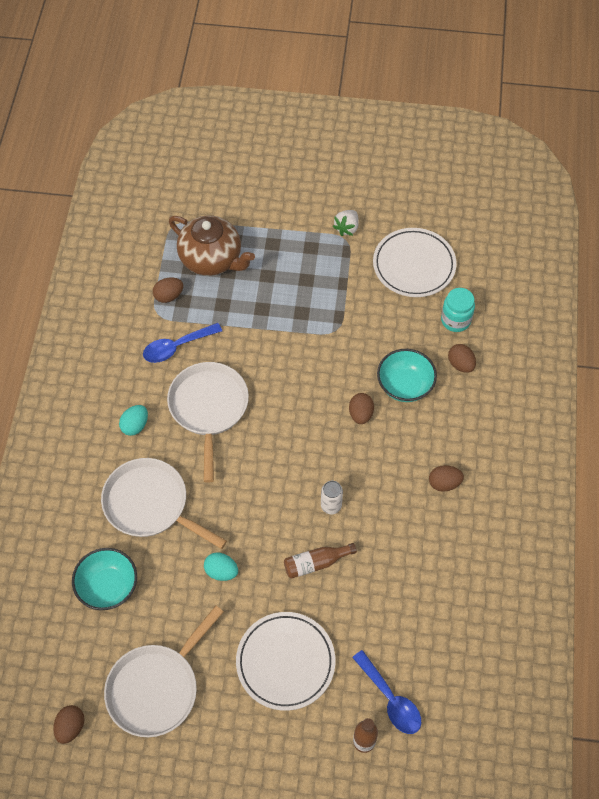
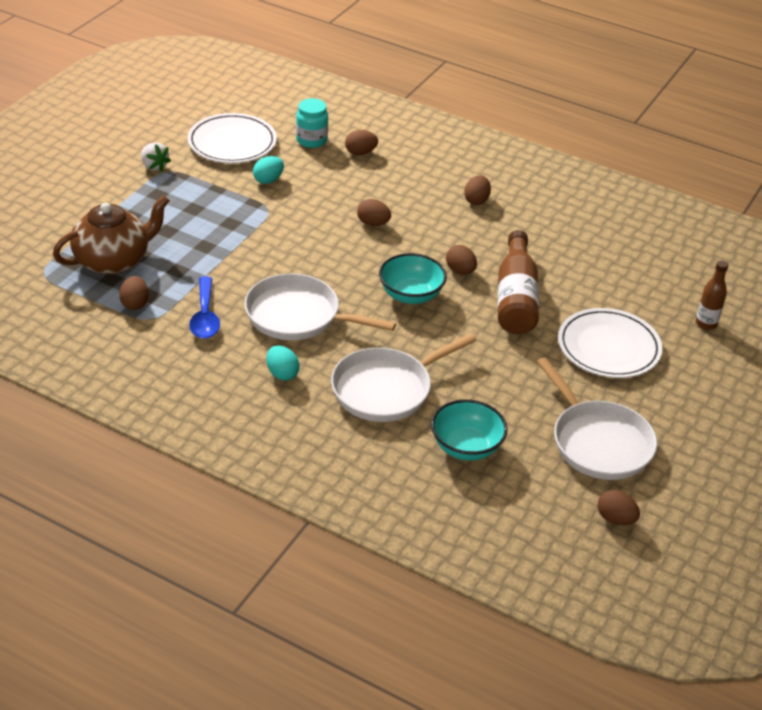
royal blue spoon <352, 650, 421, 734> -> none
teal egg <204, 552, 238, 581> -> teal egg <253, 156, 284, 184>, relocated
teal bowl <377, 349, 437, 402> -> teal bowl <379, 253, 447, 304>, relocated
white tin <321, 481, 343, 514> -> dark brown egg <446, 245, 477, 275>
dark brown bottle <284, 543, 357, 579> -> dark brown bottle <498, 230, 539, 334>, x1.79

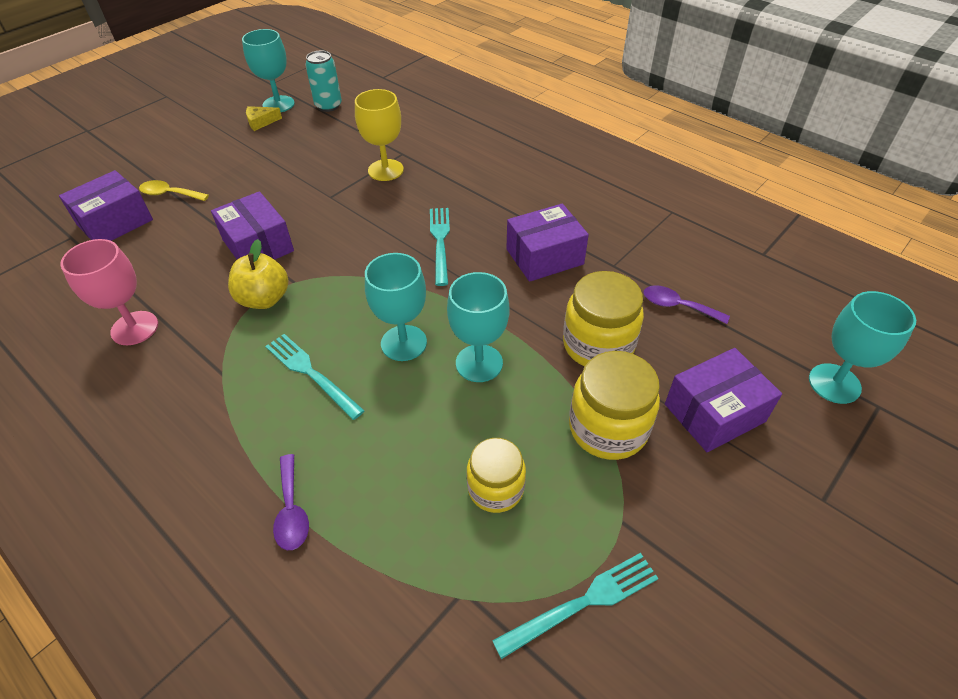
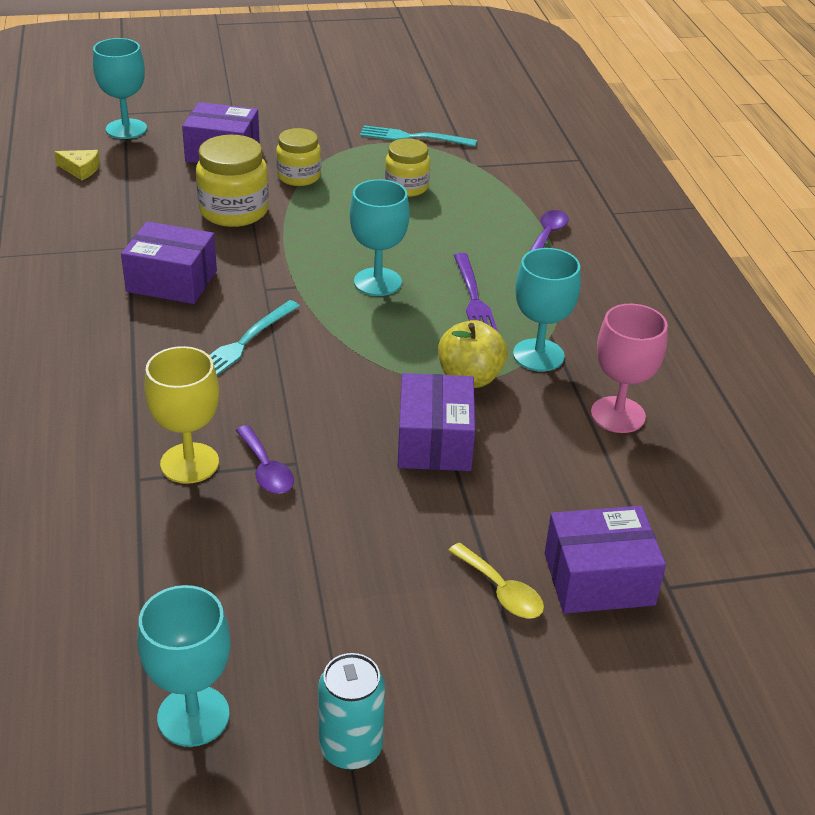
yellow cheese wedge <246, 106, 282, 131> -> yellow cheese wedge <54, 150, 100, 180>, relocated
teal tin <305, 50, 342, 112> -> teal tin <318, 653, 385, 770>, relocated
teal goblet <447, 272, 510, 382> -> teal goblet <513, 248, 581, 371>, relocated
violet spoon <644, 285, 730, 324> -> violet spoon <236, 425, 294, 494>, relocated
teal table fork <265, 334, 365, 420> -> violet table fork <454, 253, 498, 332>
yellow jar <569, 351, 660, 460> -> yellow jar <276, 128, 321, 186>, x0.66

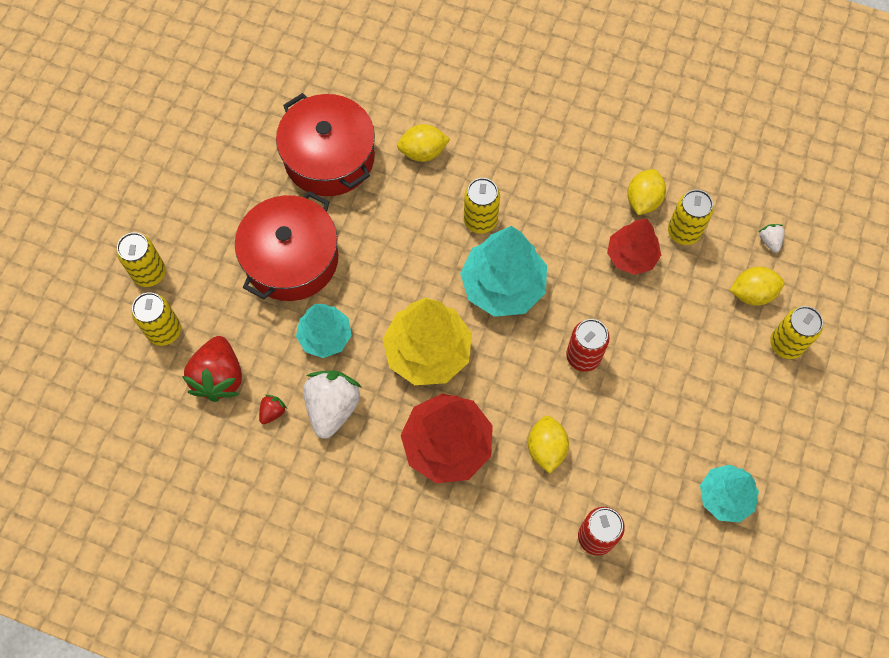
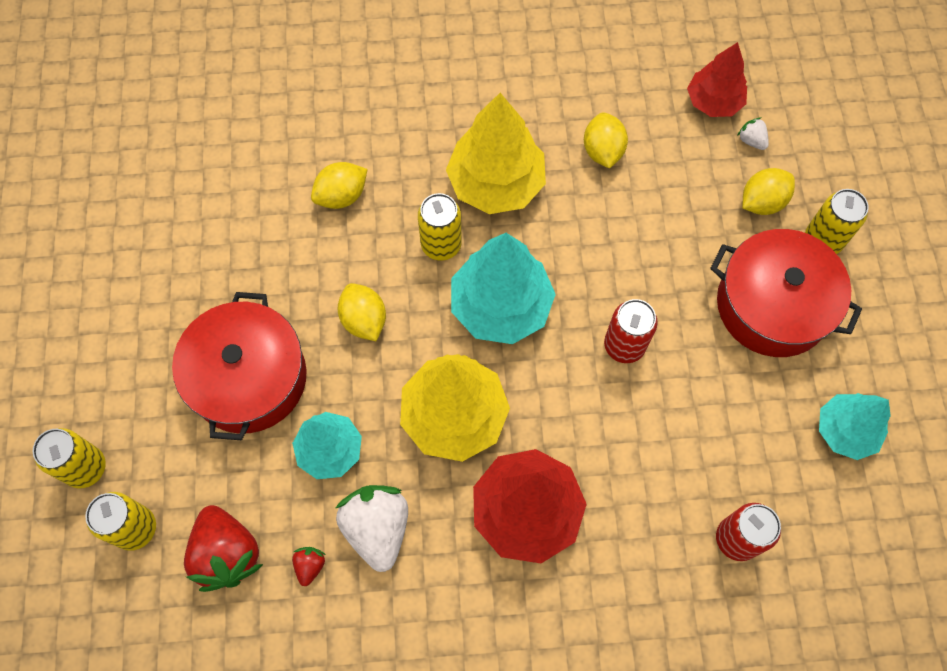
yellow tin <668, 190, 714, 245> -> none
none -> yellow tree <446, 93, 546, 214>
crimson pot <276, 93, 375, 196> -> crimson pot <710, 229, 862, 357>, relocated
yellow toy lemon <528, 416, 569, 474> -> yellow toy lemon <338, 283, 386, 341>, relocated
crimson tree <607, 218, 661, 275> -> crimson tree <687, 42, 747, 117>, relocated

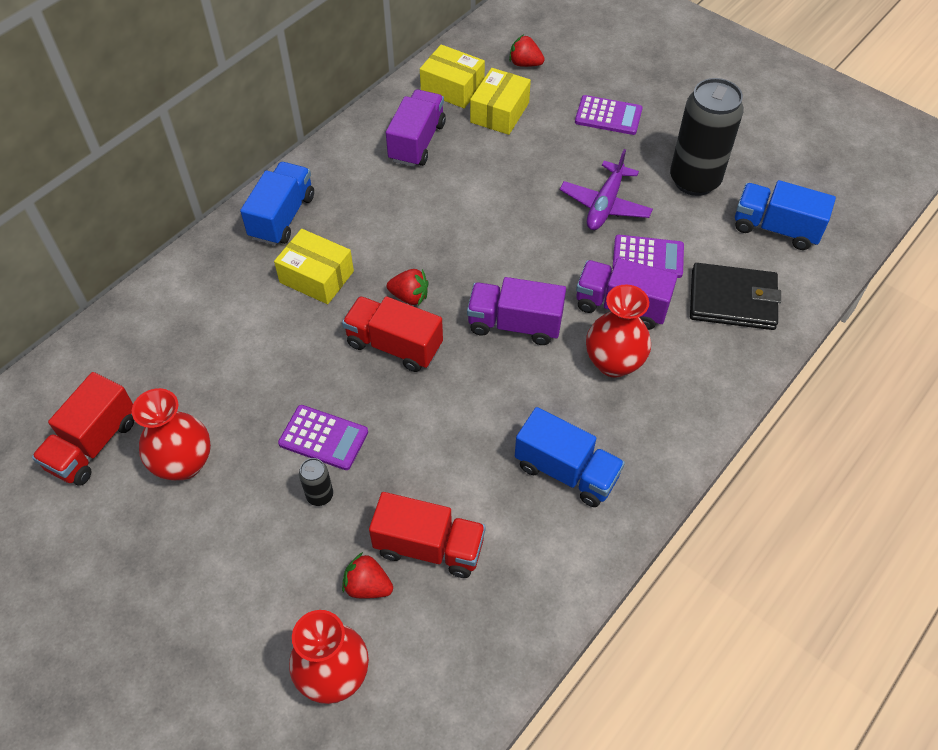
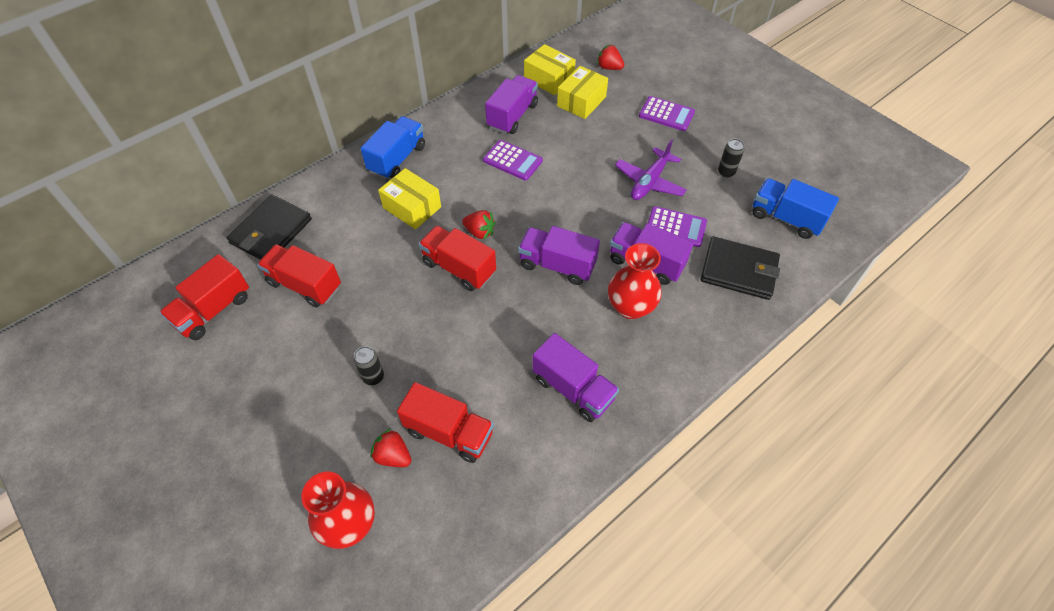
crimson vase <132, 388, 211, 480> -> none
none -> jet-black card wallet <227, 195, 312, 260>
none -> crimson truck <257, 244, 341, 308>
violet pocket calculator <278, 405, 368, 470> -> violet pocket calculator <483, 140, 543, 181>, relocated
royal blue truck <515, 407, 625, 507> -> violet truck <532, 333, 619, 422>
jet-black tin <670, 78, 744, 196> -> jet-black tin <718, 139, 744, 178>, x0.43

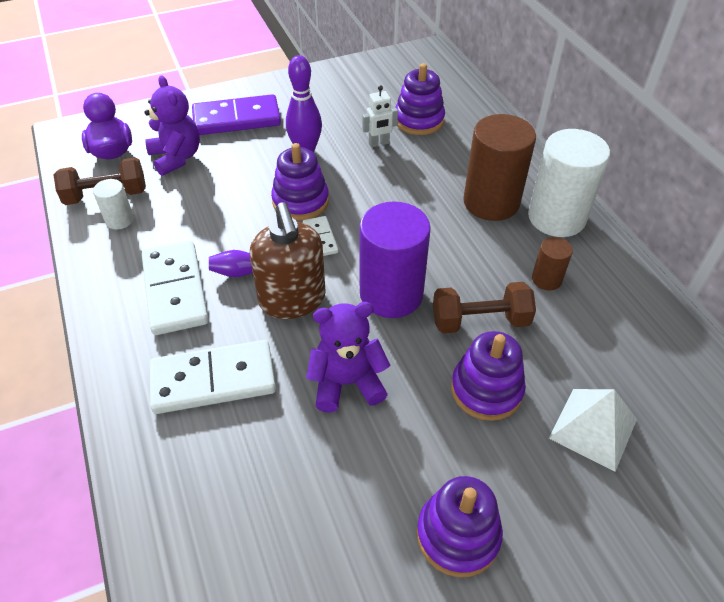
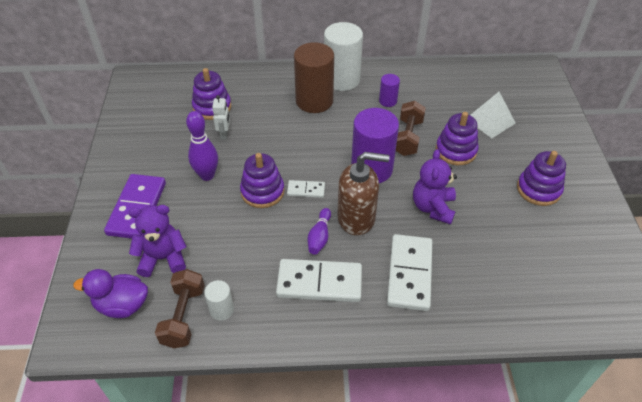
dark brown cylinder shape <532, 237, 573, 290> -> violet cylinder shape <379, 74, 400, 107>

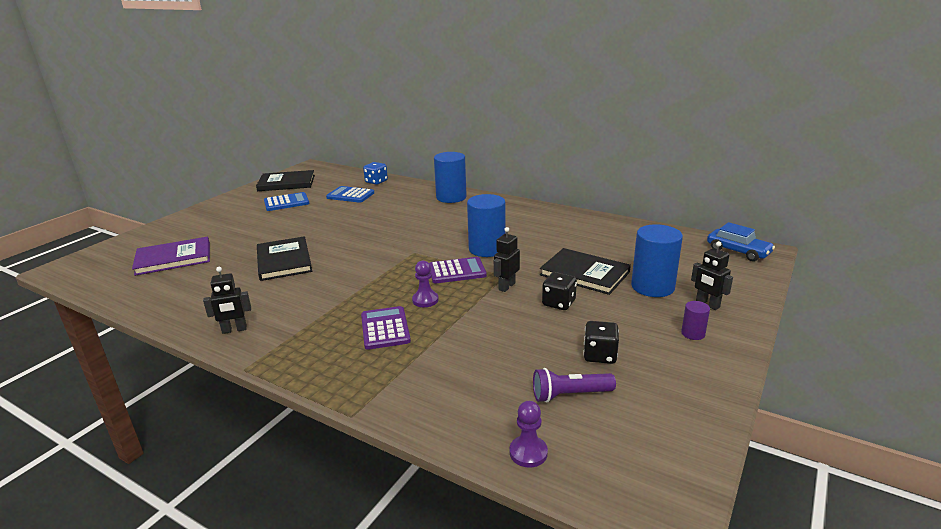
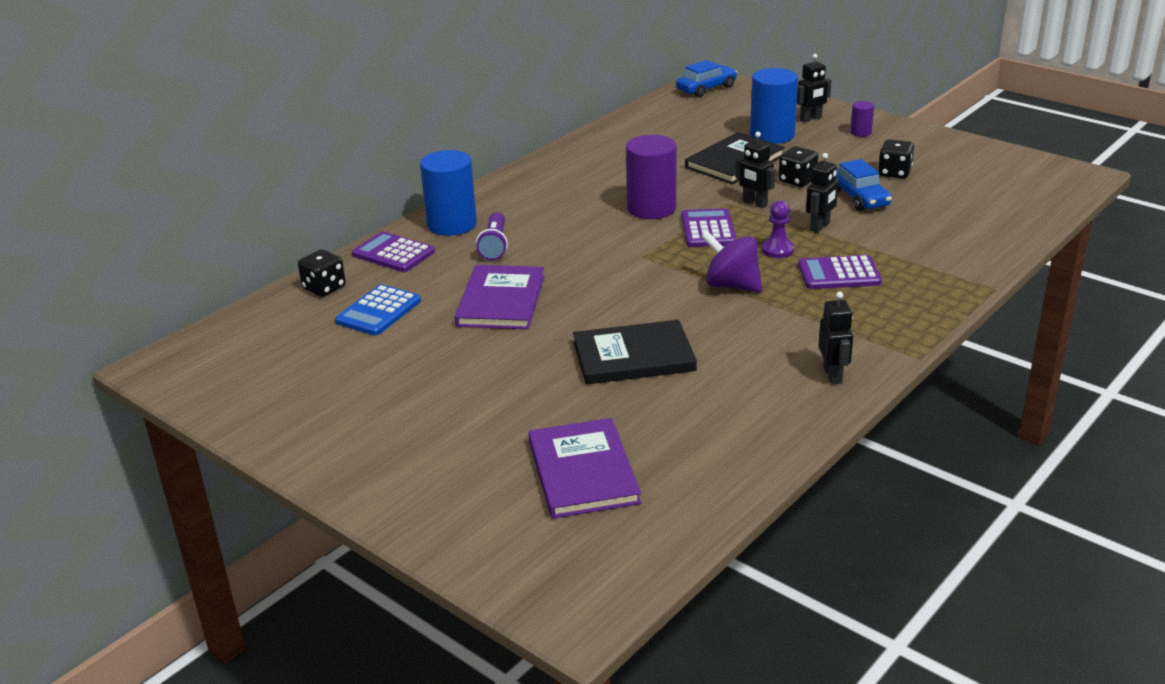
jet-black hardcover <256, 170, 315, 191> -> none
royal blue pocket calculator <264, 192, 309, 211> -> none
violet chess pawn <509, 401, 548, 468> -> none
none -> violet pocket calculator <352, 232, 435, 272>
none -> violet hardcover <455, 265, 545, 329>
none -> violet toy top <701, 231, 762, 293>
none -> jet-black robot <806, 153, 838, 233>
none -> royal blue automobile <836, 159, 892, 211>
violet torch <533, 368, 616, 403> -> violet torch <476, 212, 508, 260>, relocated
royal blue dice <363, 162, 388, 185> -> jet-black dice <298, 249, 346, 297>
royal blue cylinder shape <467, 194, 506, 257> -> violet cylinder shape <626, 135, 676, 219>

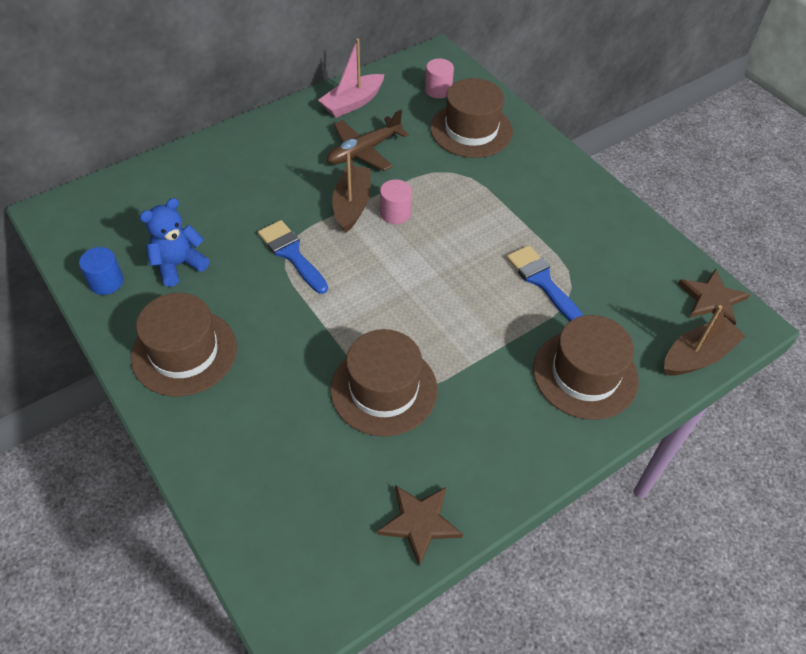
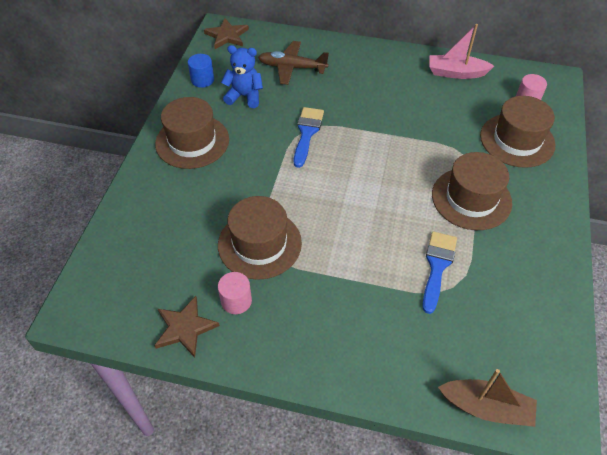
dark brown sailboat <332, 152, 371, 233> -> none
dark brown plane <327, 109, 409, 171> -> dark brown plane <258, 41, 329, 85>, relocated
rose-pink cylinder shape <380, 179, 412, 224> -> rose-pink cylinder shape <218, 272, 252, 314>, relocated
dark brown top hat <533, 315, 639, 420> -> dark brown top hat <432, 152, 512, 230>, relocated
dark brown five-pointed star <678, 269, 750, 325> -> dark brown five-pointed star <204, 18, 249, 49>, relocated

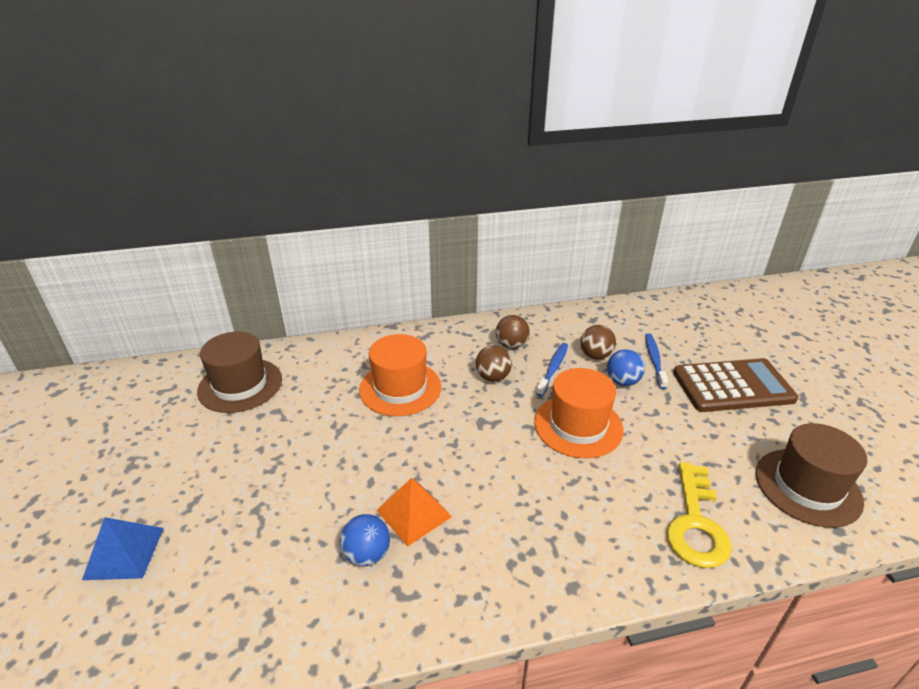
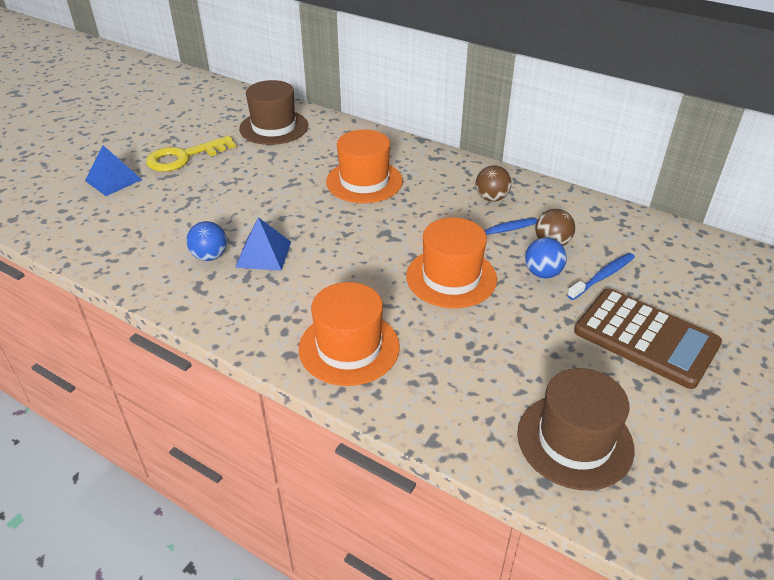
dark brown sphere <476, 345, 512, 382> -> none
none -> bright orange top hat <299, 282, 400, 386>
yellow latchkey <667, 462, 732, 568> -> yellow latchkey <146, 136, 236, 172>, relocated
bright orange pyramid <376, 478, 452, 547> -> royal blue pyramid <235, 217, 291, 271>

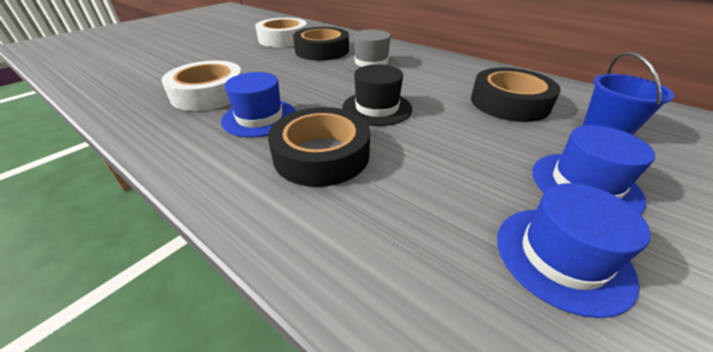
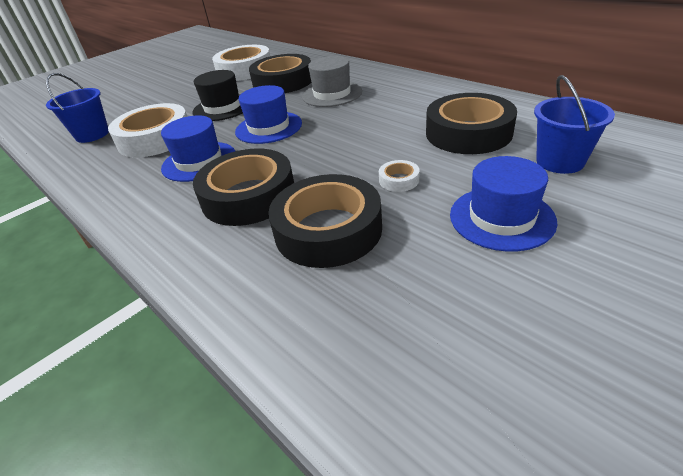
none -> royal blue sand bucket <46, 73, 109, 143>
none -> jet-black tape <268, 174, 382, 268>
none -> white tape <379, 160, 420, 192>
jet-black top hat <342, 64, 412, 126> -> jet-black top hat <192, 70, 243, 121>, relocated
royal blue top hat <497, 183, 651, 318> -> royal blue top hat <235, 85, 302, 144>, relocated

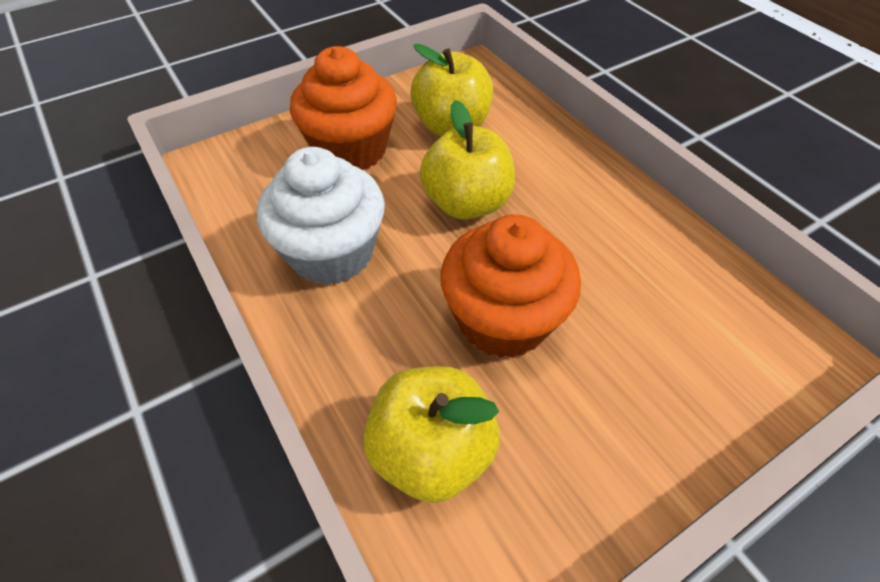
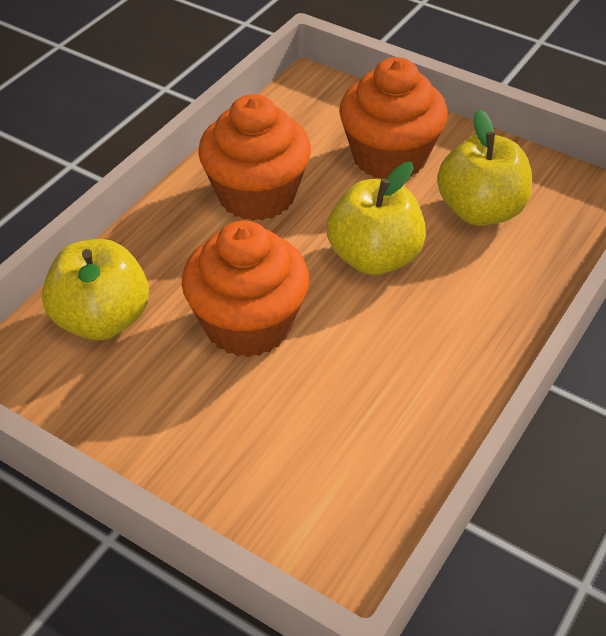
white muffin <257, 147, 385, 285> -> bright orange muffin <198, 94, 311, 221>

